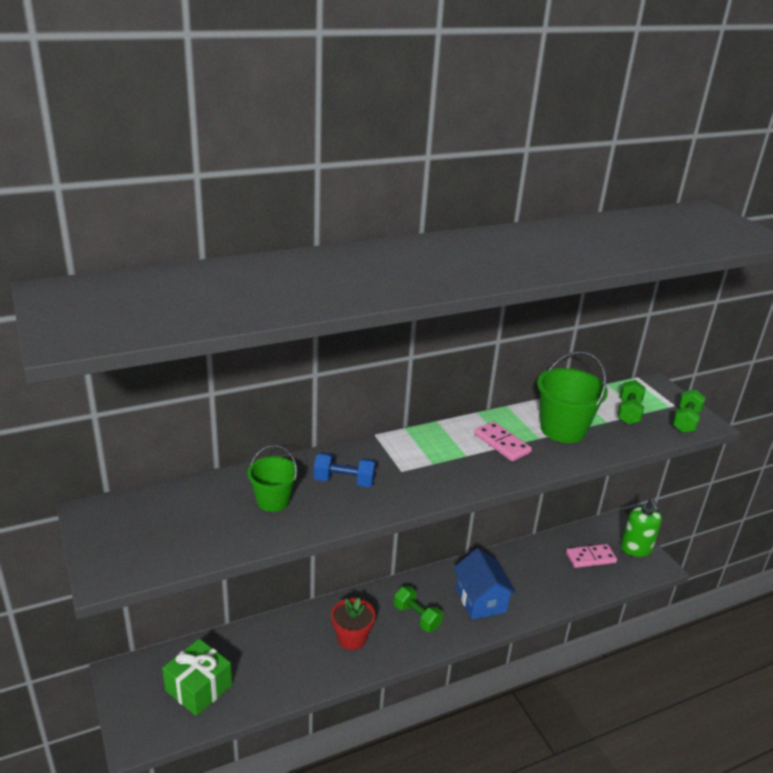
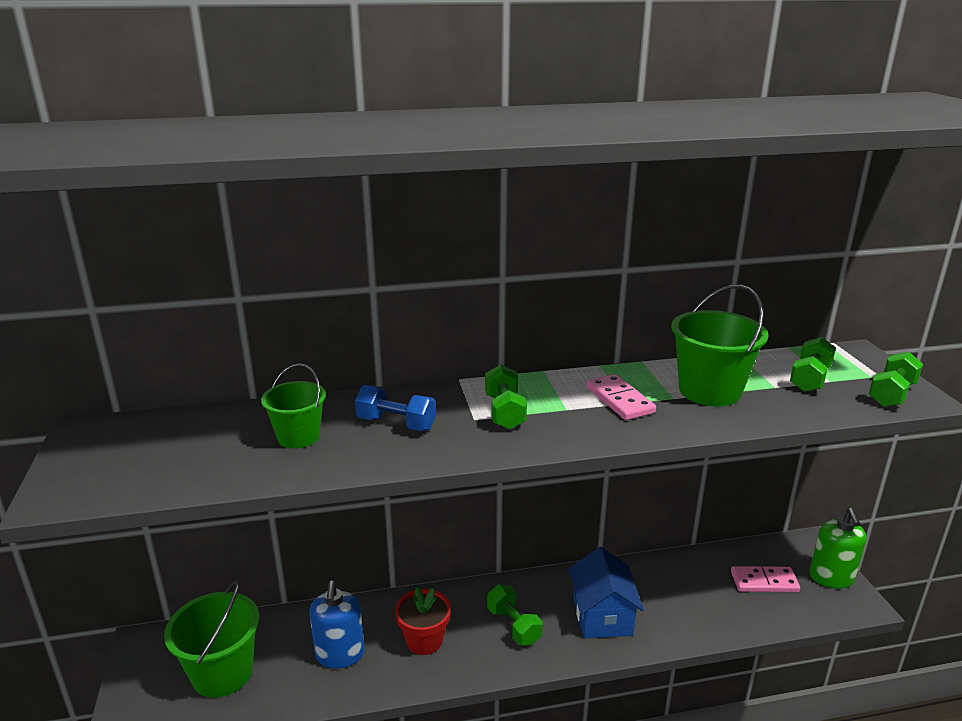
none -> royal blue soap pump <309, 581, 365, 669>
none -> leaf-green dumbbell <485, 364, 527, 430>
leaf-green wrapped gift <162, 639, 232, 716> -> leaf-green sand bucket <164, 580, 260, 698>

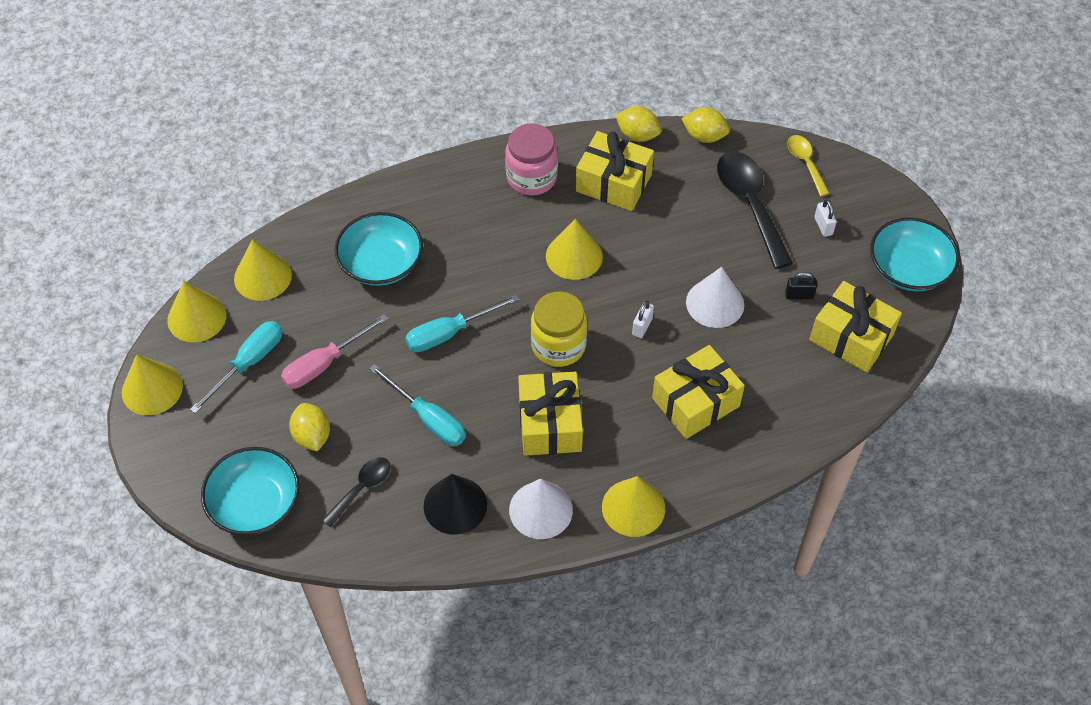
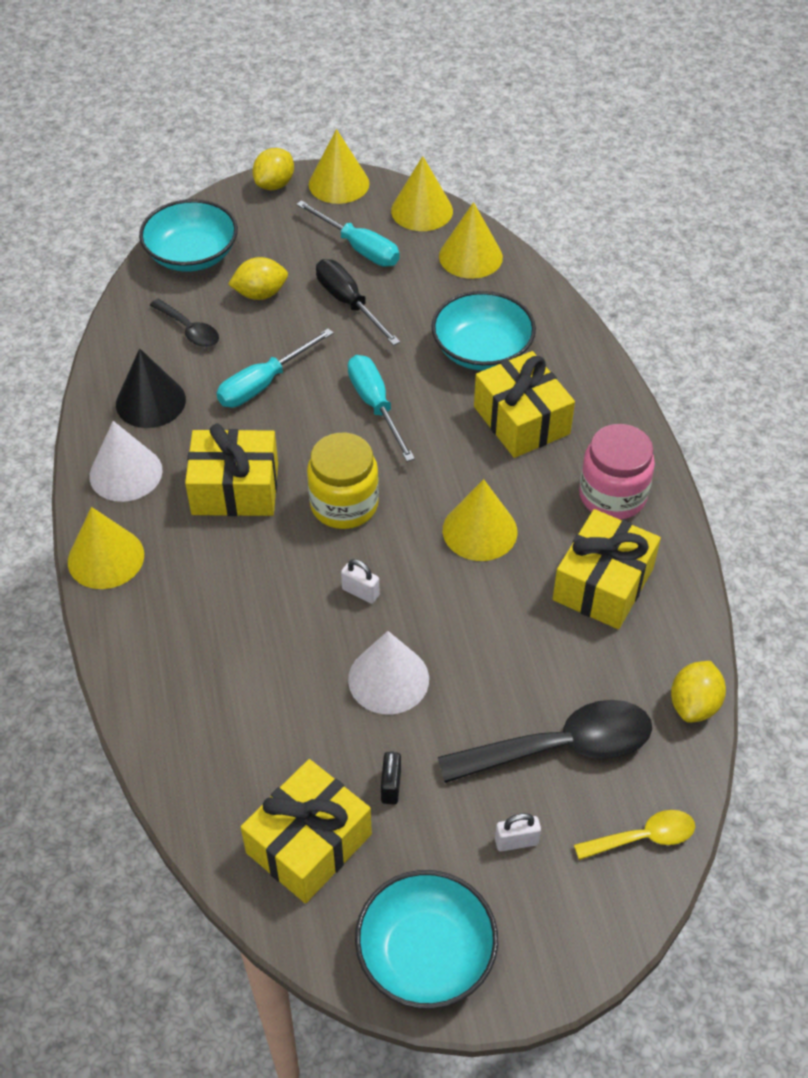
yellow toy lemon <615, 106, 661, 142> -> yellow toy lemon <252, 148, 294, 190>, relocated
yellow wrapped gift <652, 345, 745, 439> -> yellow wrapped gift <474, 351, 575, 458>, relocated
rose-pink flat screwdriver <281, 314, 389, 389> -> jet-black flat screwdriver <316, 259, 400, 346>

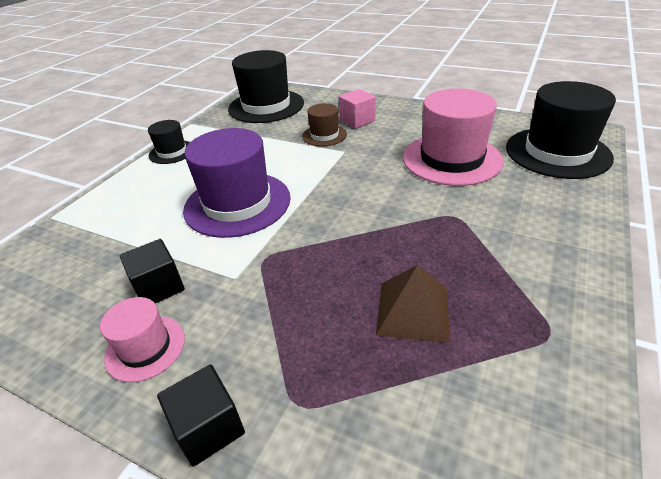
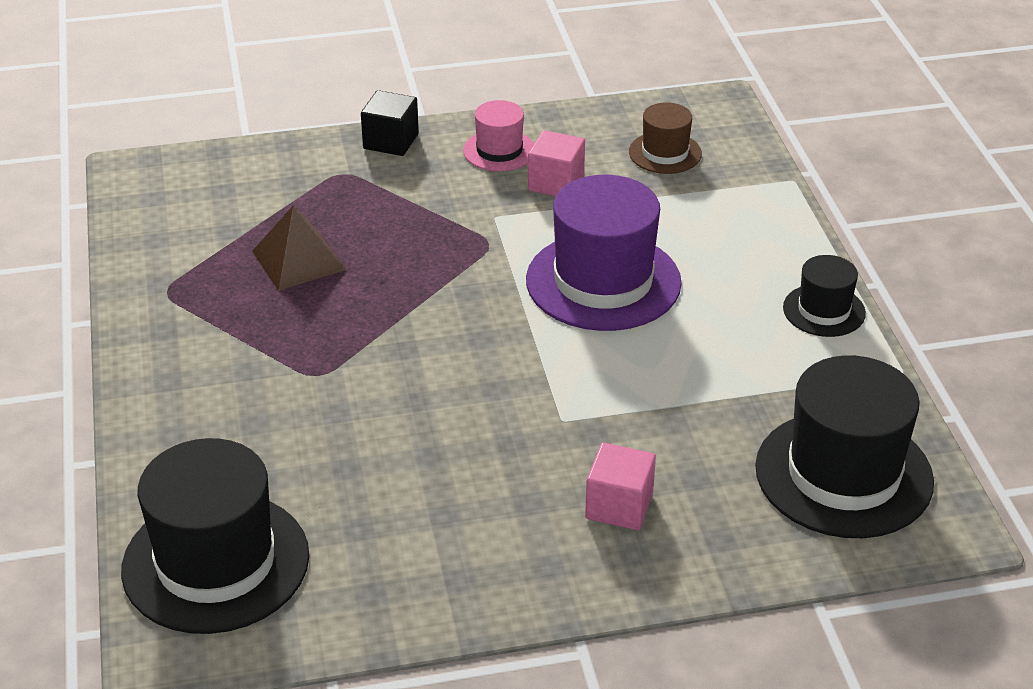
rose-pink top hat <403, 88, 504, 186> -> none
dark brown top hat <302, 103, 347, 146> -> dark brown top hat <629, 102, 702, 174>, relocated
jet-black cube <120, 239, 185, 303> -> rose-pink cube <528, 130, 585, 196>

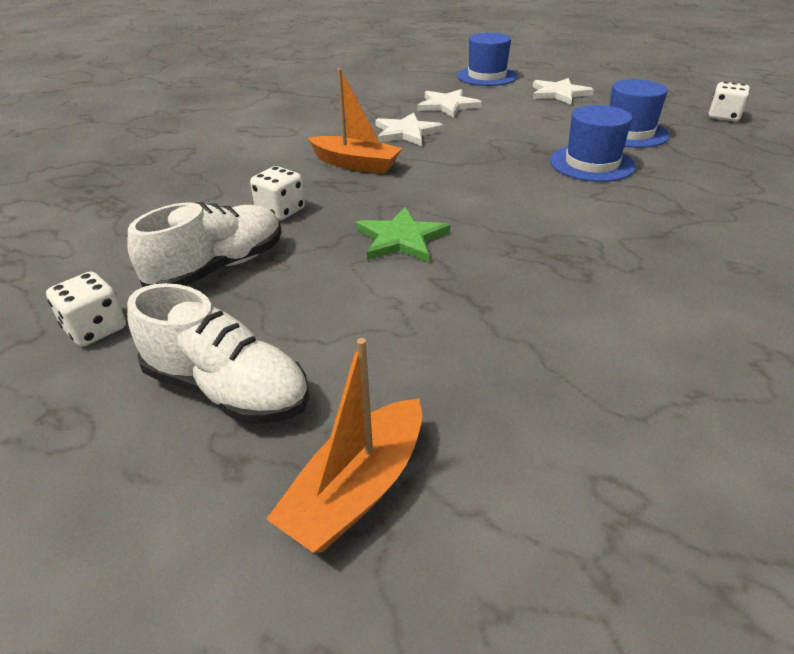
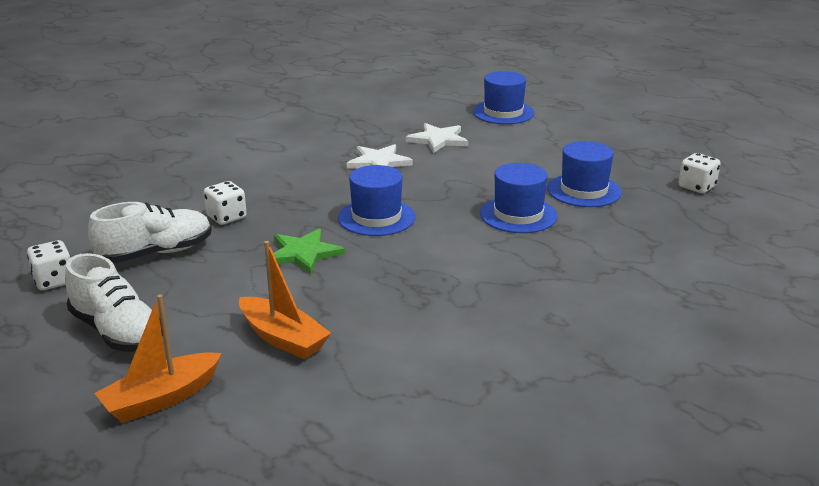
white five-pointed star <533, 78, 594, 105> -> none
none -> royal blue top hat <338, 165, 415, 236>
bright orange sailboat <308, 68, 402, 174> -> bright orange sailboat <239, 241, 331, 359>, relocated

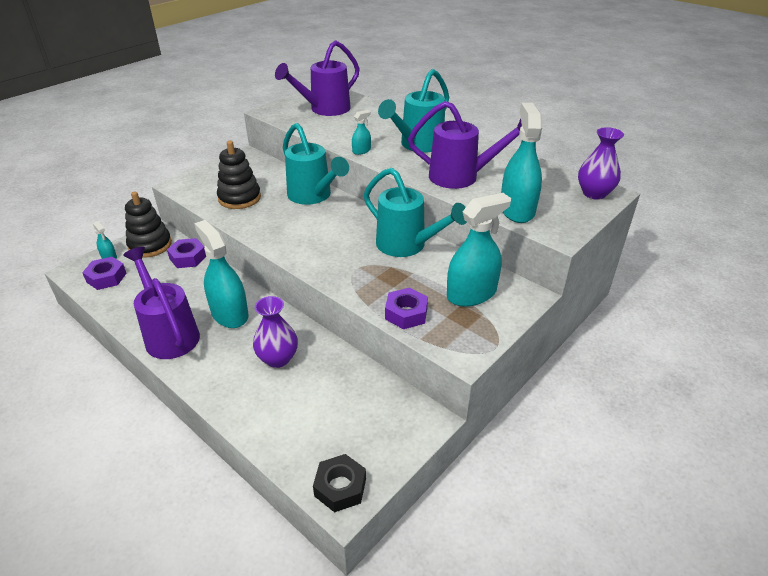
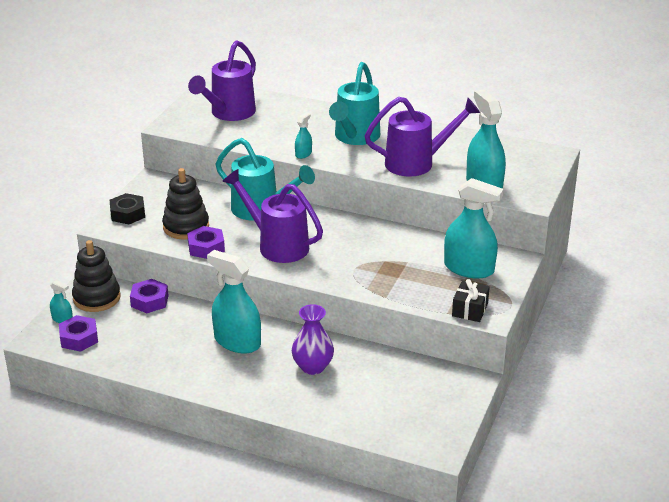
teal watering pot <364, 168, 467, 257> -> none
violet vase <578, 127, 624, 200> -> none
none -> jet-black wrapped gift <452, 279, 490, 322>
violet watering pot <123, 247, 200, 359> -> violet watering pot <222, 169, 323, 263>, relocated
jet-black hex nut <313, 454, 366, 513> -> jet-black hex nut <110, 193, 145, 224>, relocated
violet hex nut <385, 287, 428, 329> -> violet hex nut <187, 226, 225, 259>, relocated
teal spray bottle <447, 193, 511, 307> -> teal spray bottle <444, 178, 504, 279>, 75 degrees clockwise

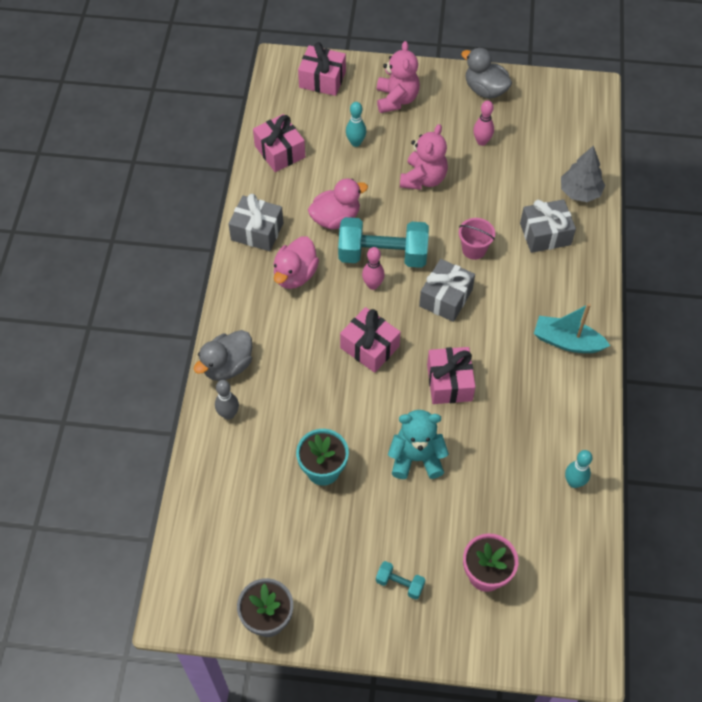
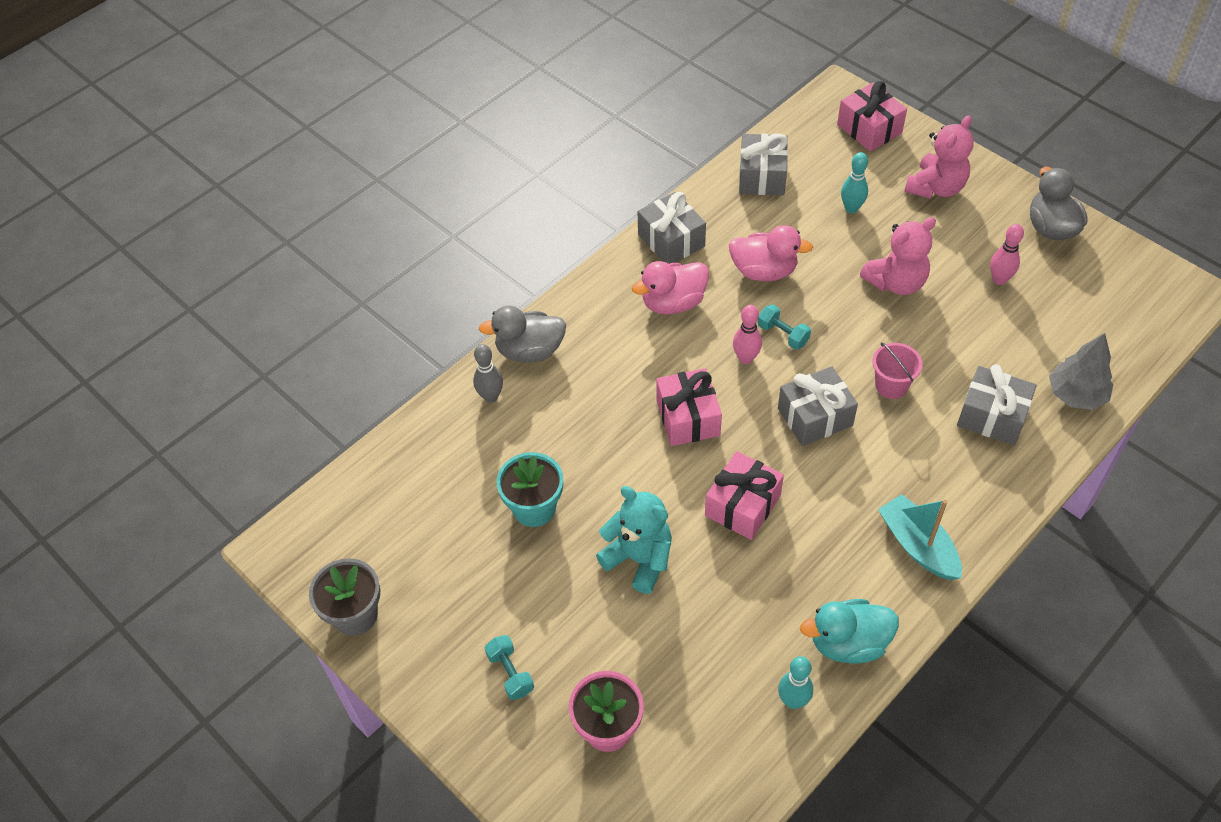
none -> teal toy duck <800, 599, 899, 664>
rose-pink wrapped gift <253, 114, 305, 172> -> ash-grey wrapped gift <739, 133, 788, 195>
teal dumbbell <338, 217, 429, 268> -> teal dumbbell <758, 304, 811, 350>, x0.45

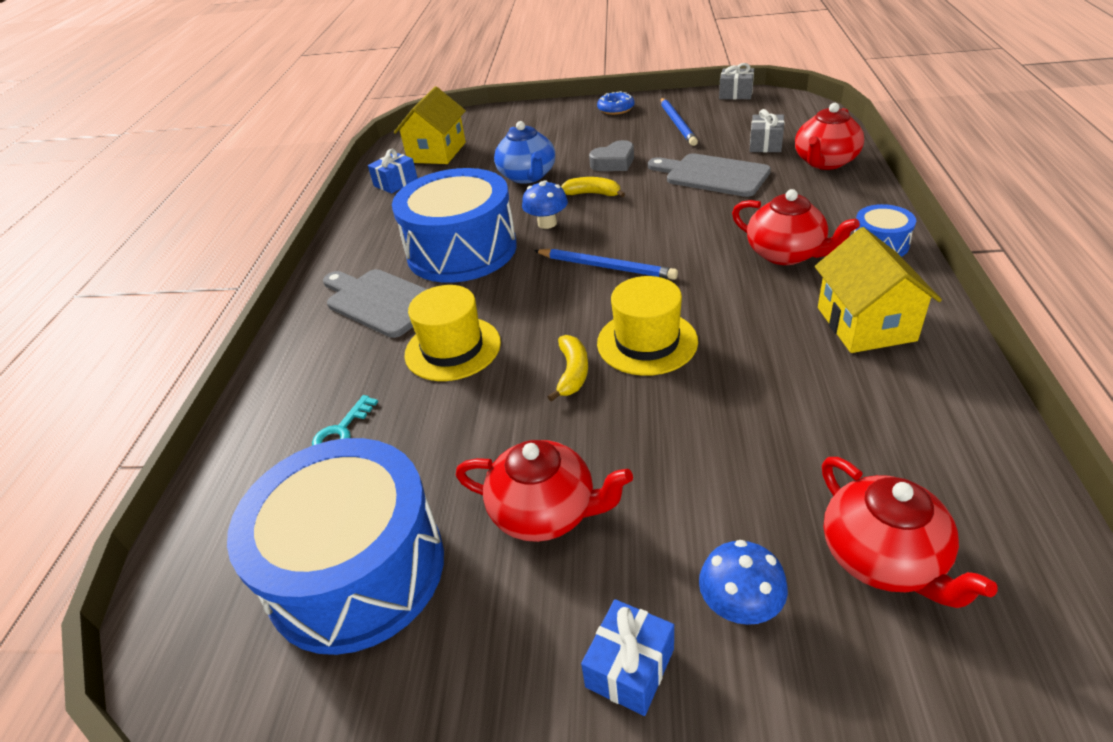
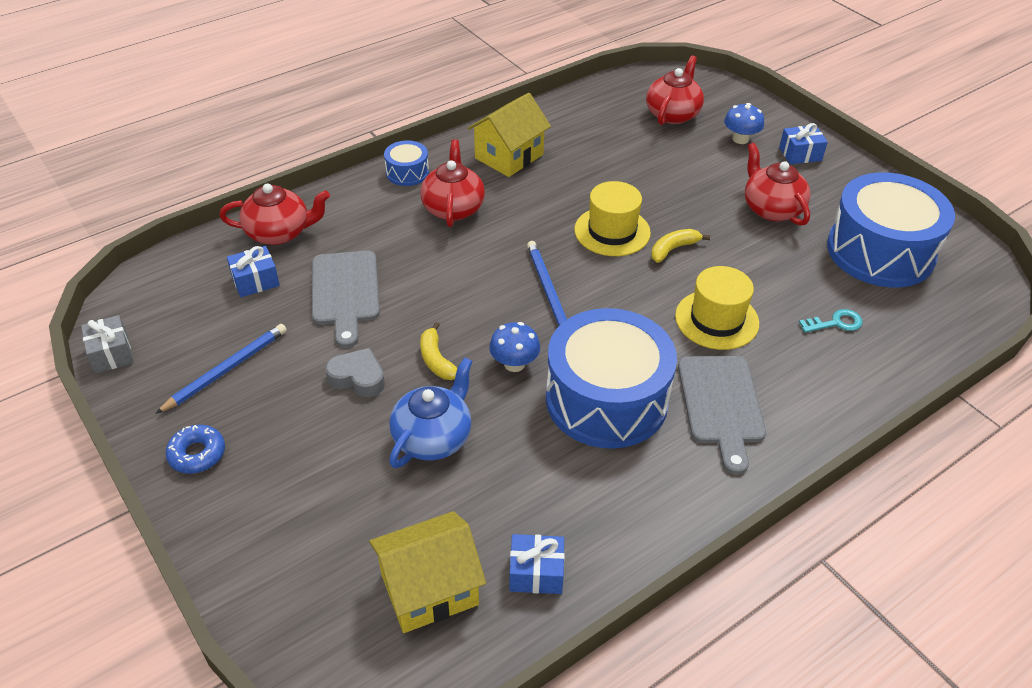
ash-grey wrapped gift <750, 109, 784, 152> -> royal blue wrapped gift <227, 246, 280, 297>

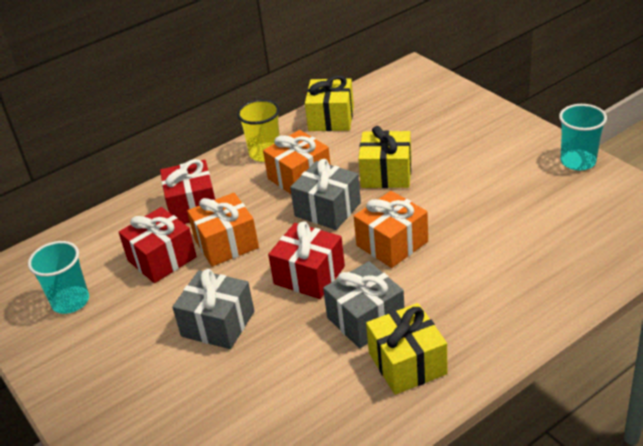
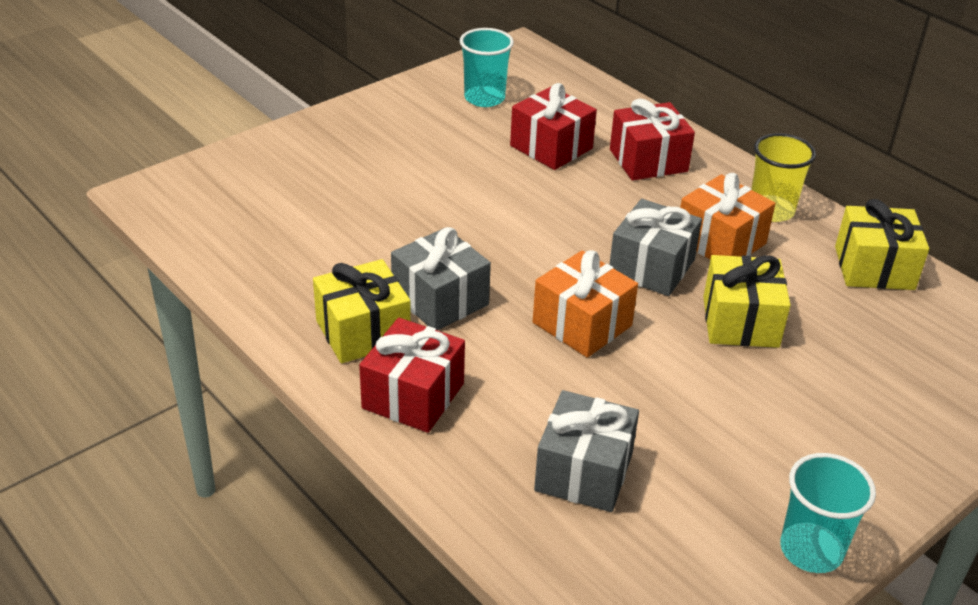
bright orange wrapped gift <187, 193, 259, 267> -> none
ash-grey wrapped gift <172, 269, 254, 349> -> ash-grey wrapped gift <534, 390, 639, 512>, relocated
crimson wrapped gift <268, 221, 345, 299> -> crimson wrapped gift <359, 318, 465, 433>, relocated

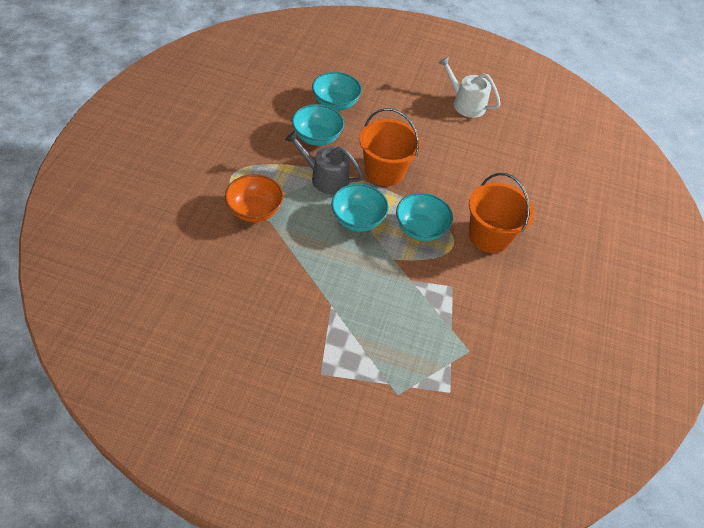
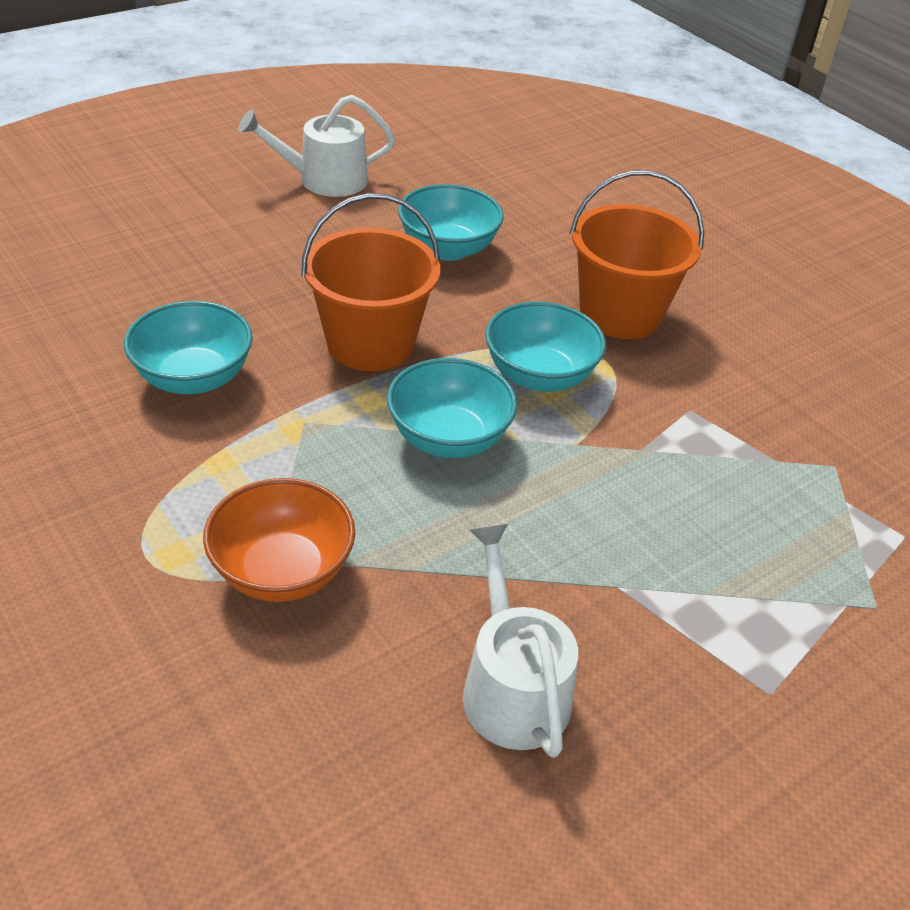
ash-grey watering pot <285, 131, 364, 194> -> none
none -> white watering pot <463, 524, 578, 758>
teal bowl <312, 72, 362, 111> -> teal bowl <398, 184, 504, 261>, relocated

